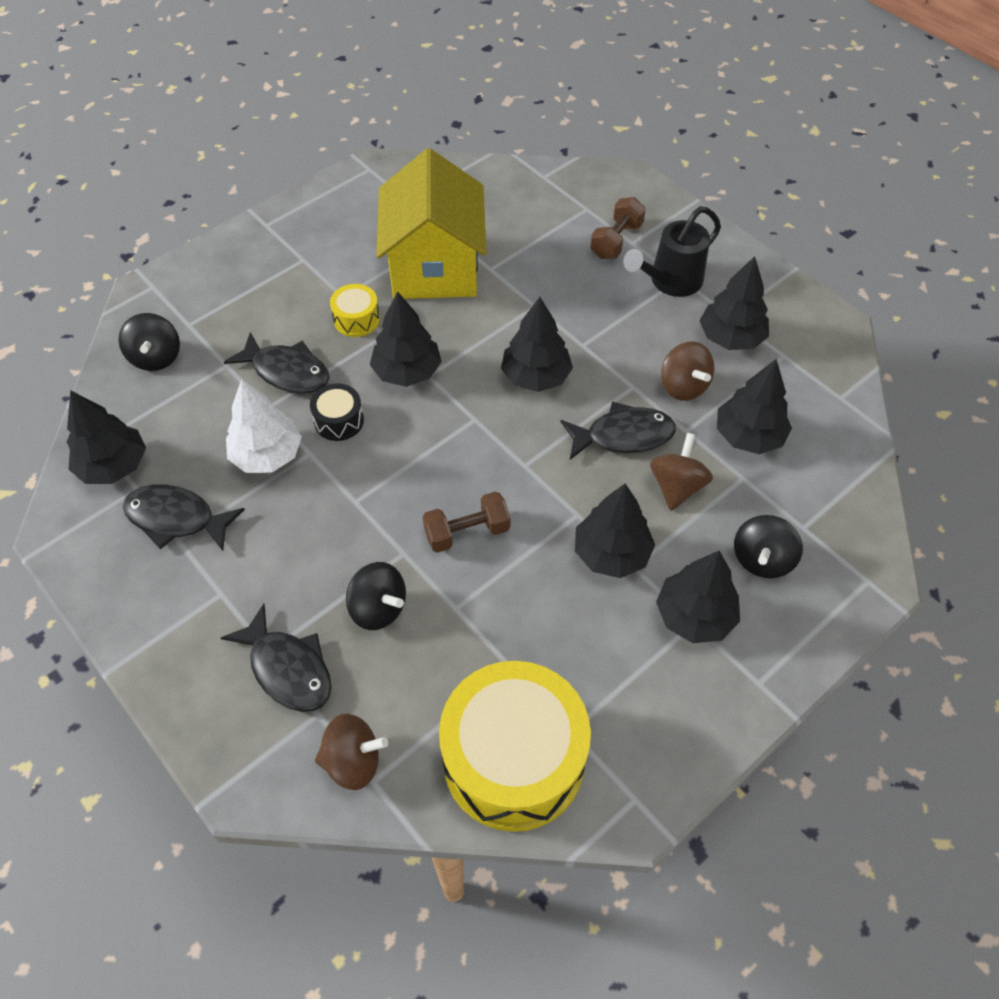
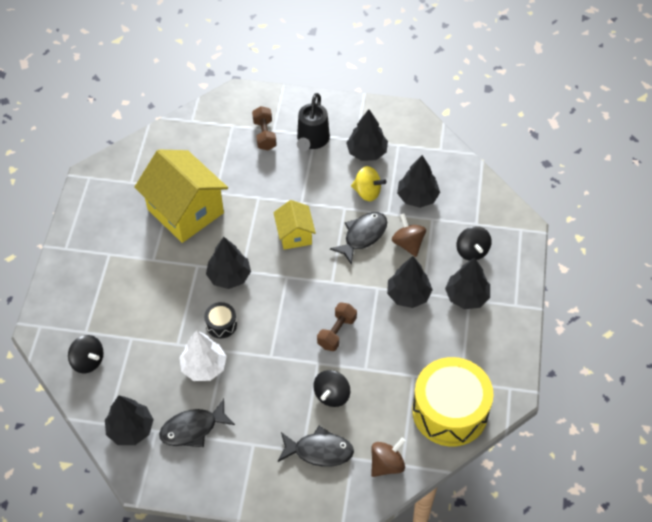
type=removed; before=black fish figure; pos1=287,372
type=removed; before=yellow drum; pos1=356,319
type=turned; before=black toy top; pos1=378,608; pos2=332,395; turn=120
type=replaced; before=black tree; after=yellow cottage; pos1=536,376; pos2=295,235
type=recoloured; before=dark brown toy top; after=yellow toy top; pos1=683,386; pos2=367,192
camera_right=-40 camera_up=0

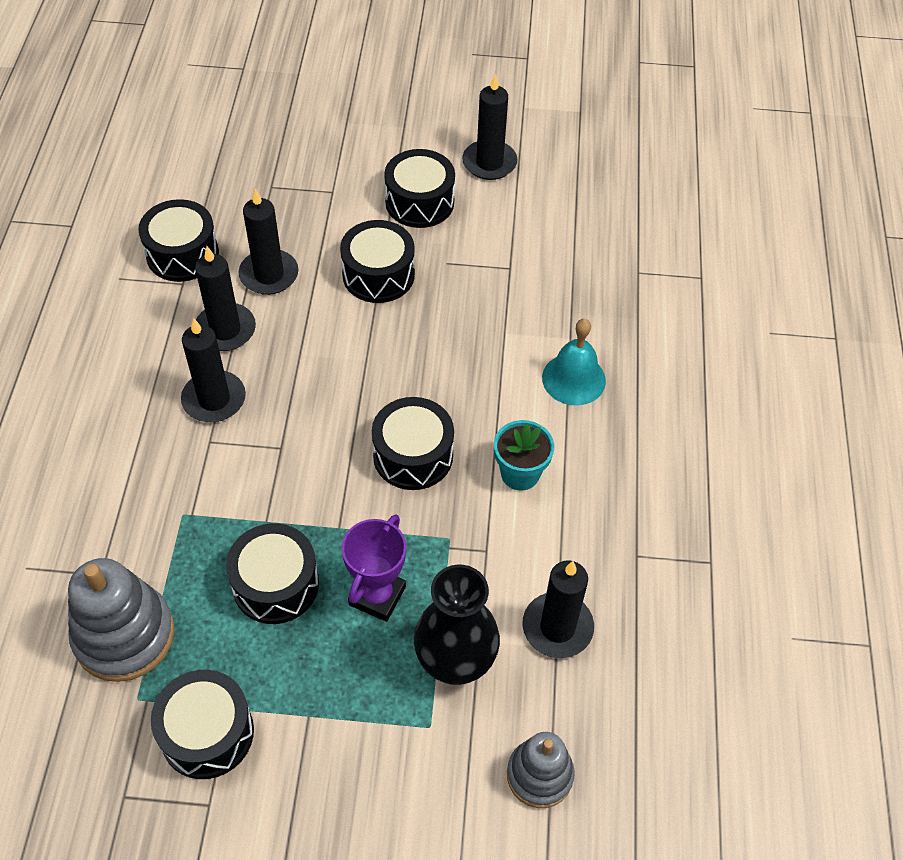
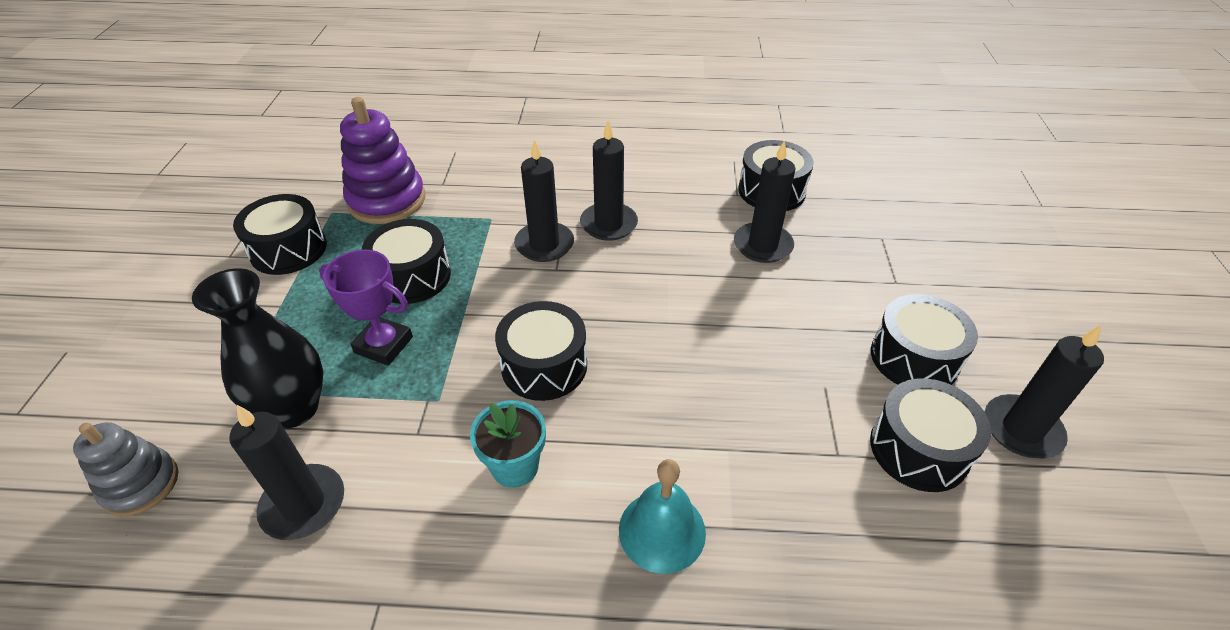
type=recoloured; before=gray stacking toy; after=purple stacking toy; pos1=124,635; pos2=387,200
type=moved; before=black pillar candle; pos1=225,330; pos2=544,244
type=moved; before=black drum; pos1=378,275; pos2=919,449
camera_right=90 camera_up=-10

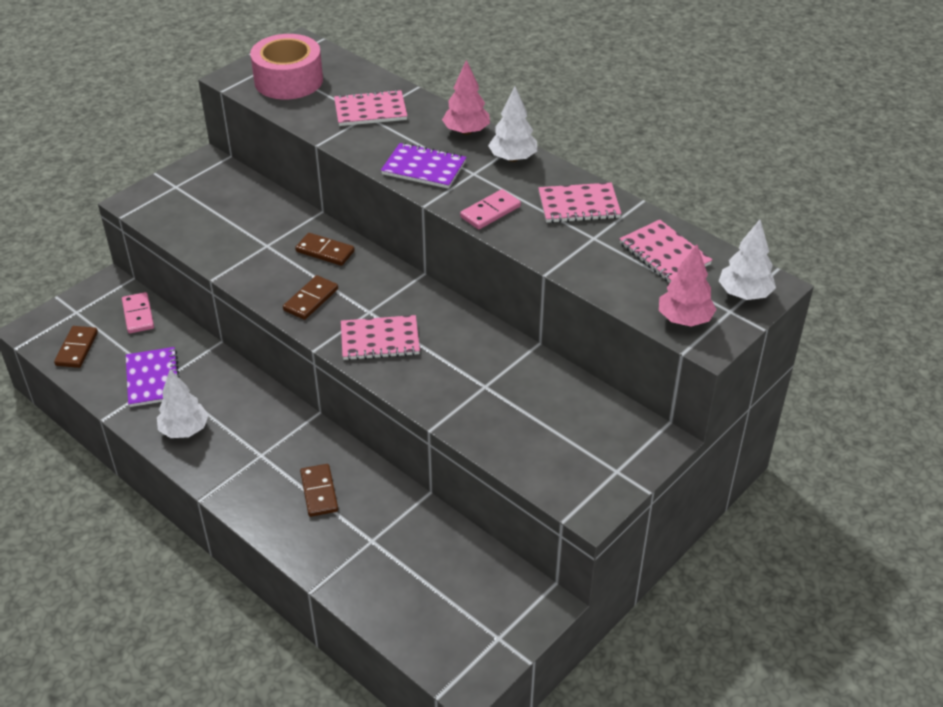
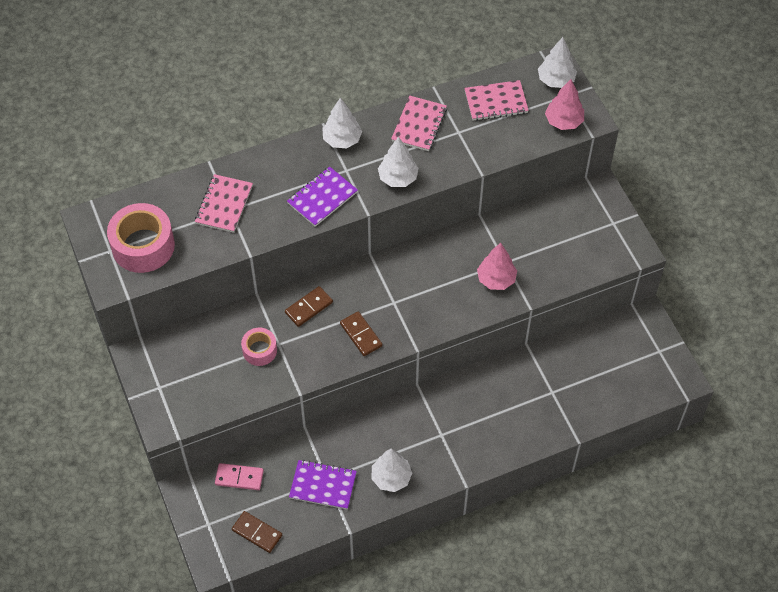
type=removed; before=dark brown domino tile; pos1=319,492
type=removed; before=pink notebook; pos1=380,340
type=moved; before=pink tree; pos1=466,131; pos2=496,279
type=replaced; before=pink domino tile; after=white tree; pos1=490,212; pos2=398,178
type=added; after=pink tape; pos2=259,350
camera_right=-65 camera_up=15

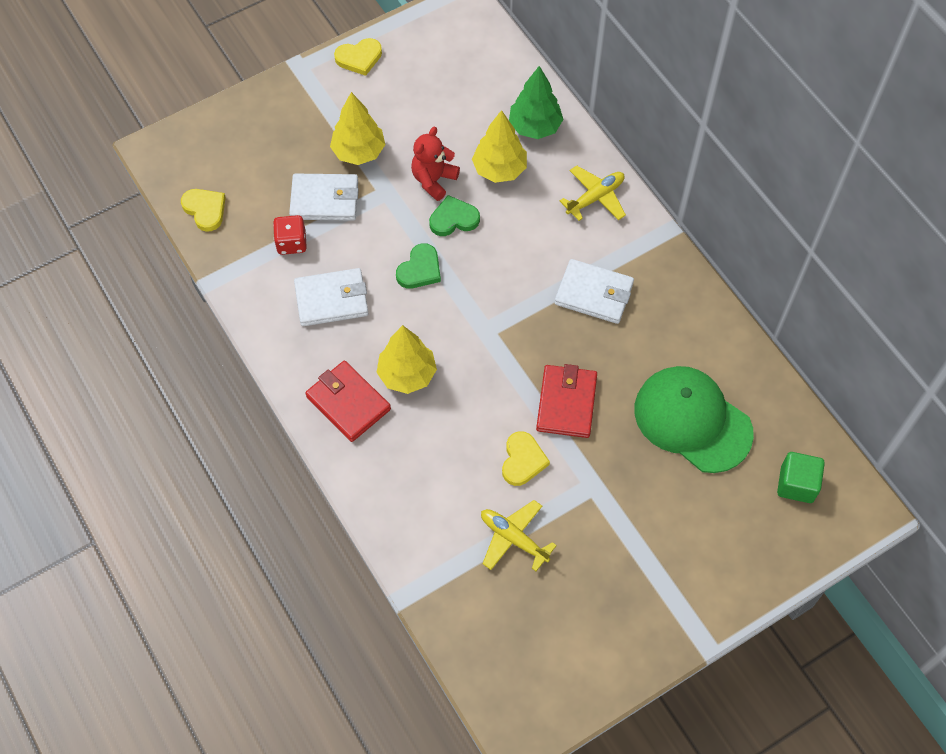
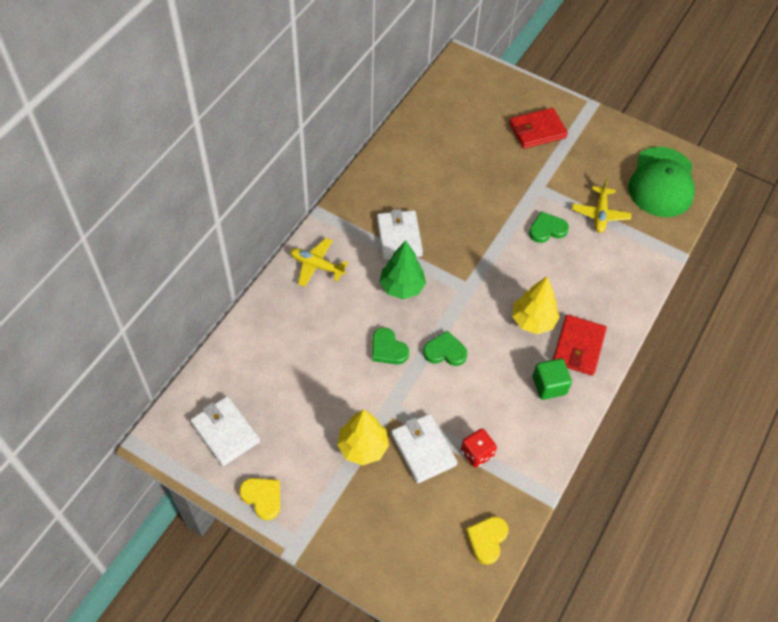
type=moved; before=white billfold; pos1=331,299; pos2=225,432
type=removed; before=scarlet teddy; pos1=433,180
type=removed; before=yellow tree; pos1=499,169
type=recoloured; before=yellow heart; after=emerald heart; pos1=522,460; pos2=547,229
type=moved; before=emerald tree; pos1=535,127; pos2=402,287
type=moved; before=scarlet billfold; pos1=566,403; pos2=537,130
type=moved; before=emerald peaked cap; pos1=692,420; pos2=661,182
type=moved; before=emerald block; pos1=796,484; pos2=549,385
camera_right=-120 camera_up=-5

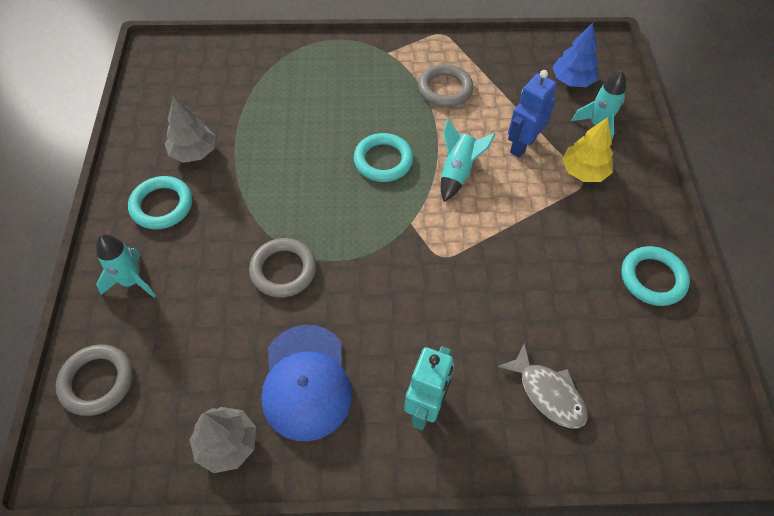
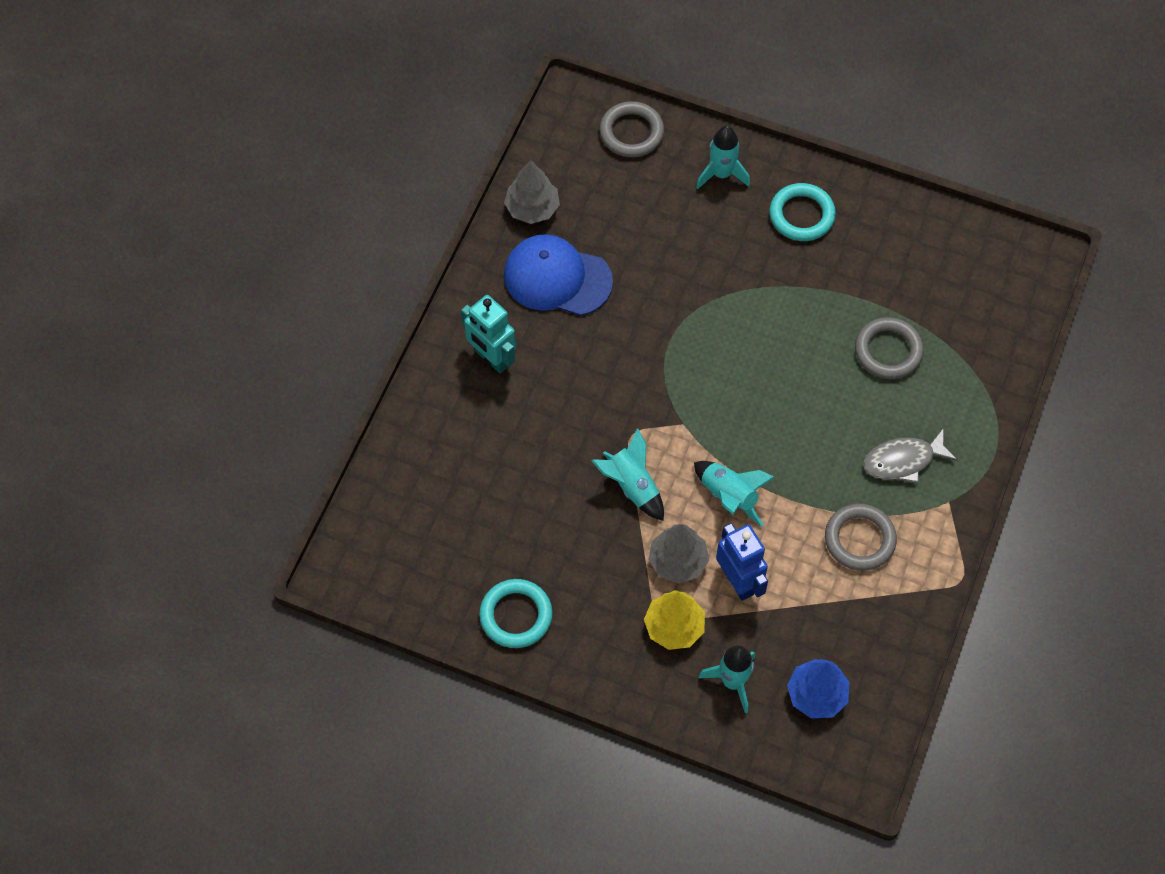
type=moved; before=gray tree; pos1=193,152; pos2=678,561
type=moved; before=gray torus; pos1=283,270; pos2=888,351
type=removed; before=teal torus; pos1=383,160
type=moved; before=gray fish figure; pos1=548,393; pos2=903,461
type=added; after=teal rocket; pos2=632,486
camera_right=115 camera_up=5

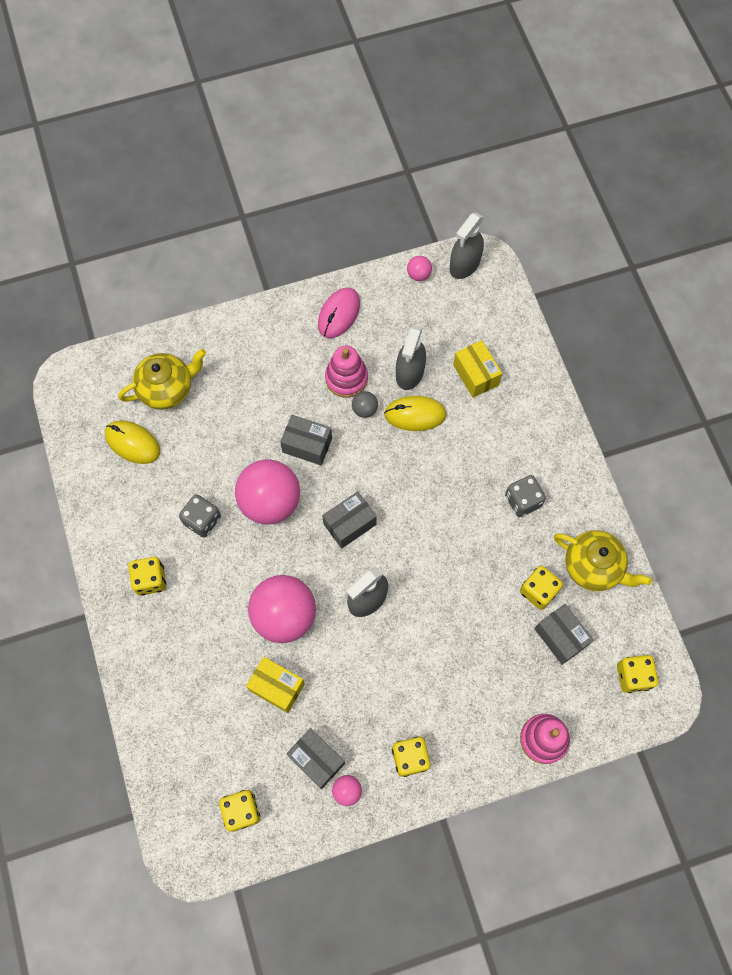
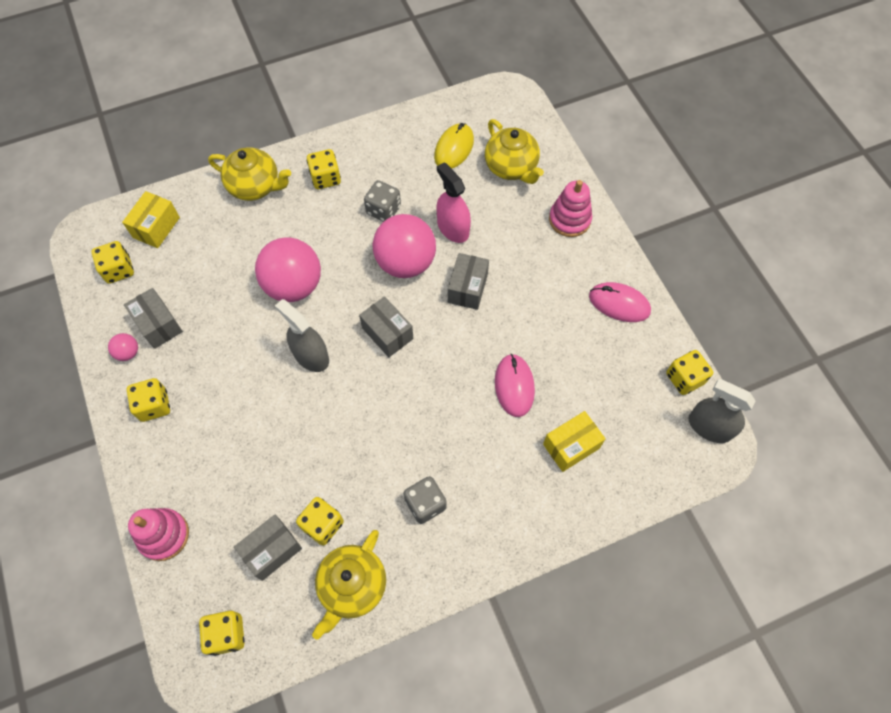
type=moved; before=yellow parcel; pos1=277,687; pos2=156,227
type=turned; before=gray parcel; pos1=316,760; pos2=158,325; turn=-75
type=moved; before=pink stacking toy; pos1=346,378; pos2=569,219
type=removed; before=gray sphere; pos1=364,409
type=recoloured; before=yellow computer mouse; after=pink computer mouse; pos1=415,414; pos2=514,386
type=removed; before=gray sprayer; pos1=410,372
type=replaced; before=pink sphere; after=yellow die; pos1=418,275; pos2=684,378
type=added; after=yellow china teapot; pos2=255,186
type=added; after=pink sprayer; pos2=453,228
camera_right=85 camera_up=-5

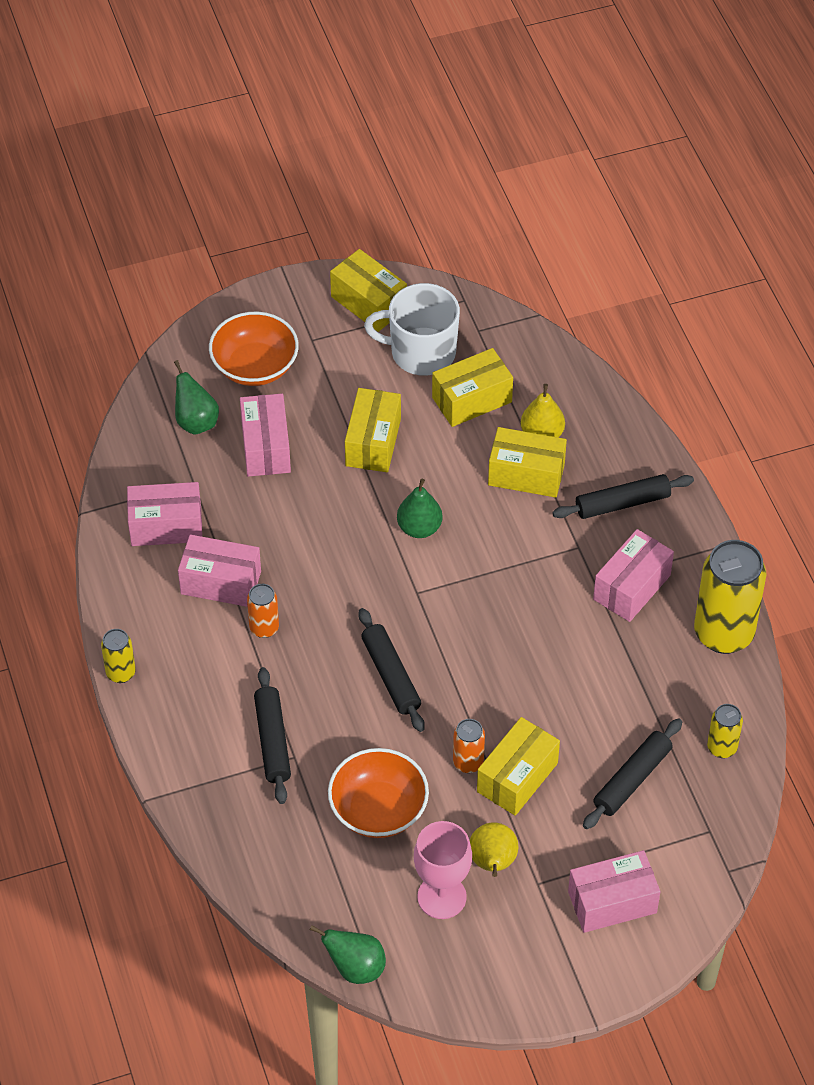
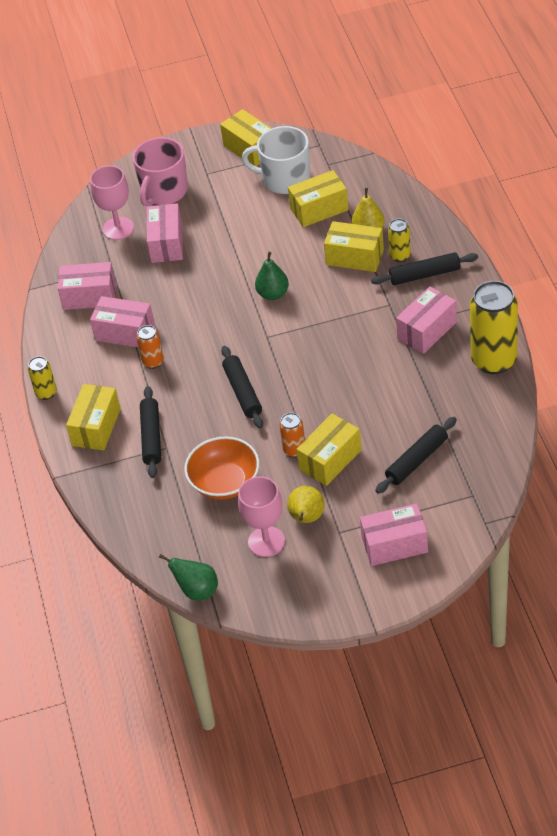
type=replaced; before=emerald pear; after=pink goblet; pos1=196,422; pos2=118,228
type=replaced; before=bright orange deep dish; after=pink coffee mug; pos1=255,366; pos2=164,191
type=moved; before=yellow parcel; pos1=373,442; pos2=96,427
type=moved; before=yellow tin; pos1=722,747; pos2=400,256
camera_right=10 camera_up=-5

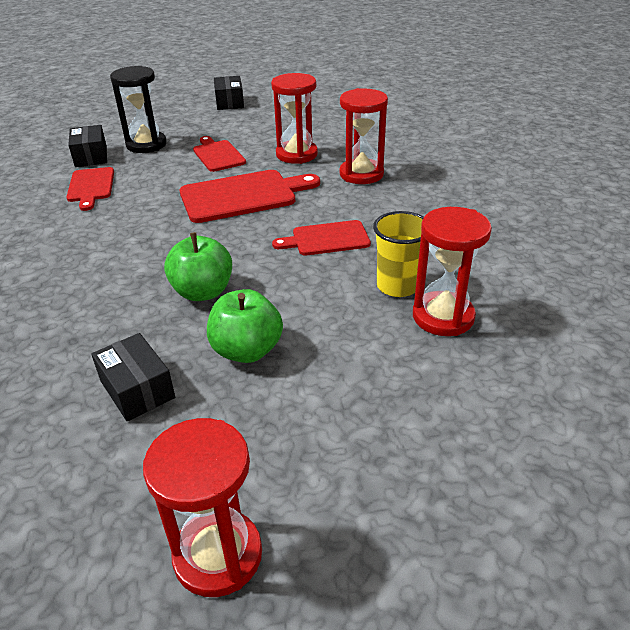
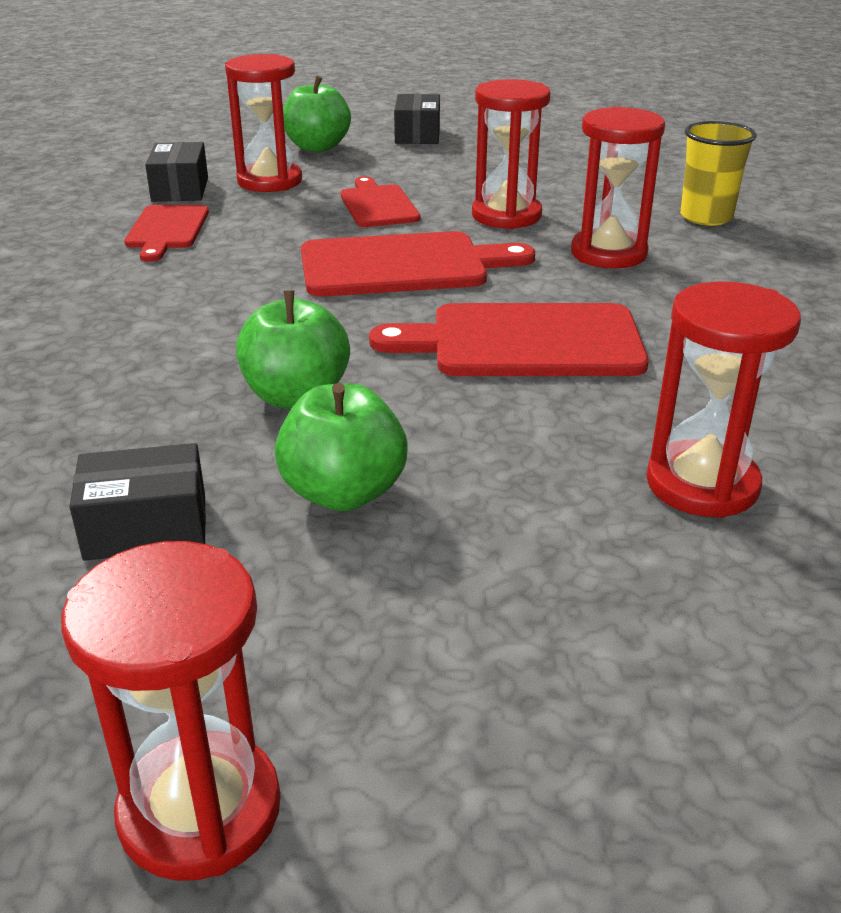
type=turned; before=black parcel; pos1=137,389; pos2=146,527; turn=-75
type=recoloured; before=black sand timer; after=scarlet sand timer; pos1=146,145; pos2=269,181
type=resized; before=scarlet cutting board; pos1=327,239; pos2=525,342; scale=1.64
type=moved; before=yellow tumbler; pos1=397,286; pos2=706,217
type=added; after=emerald apple fruit; pos2=317,147
camera_right=10 camera_up=-5

